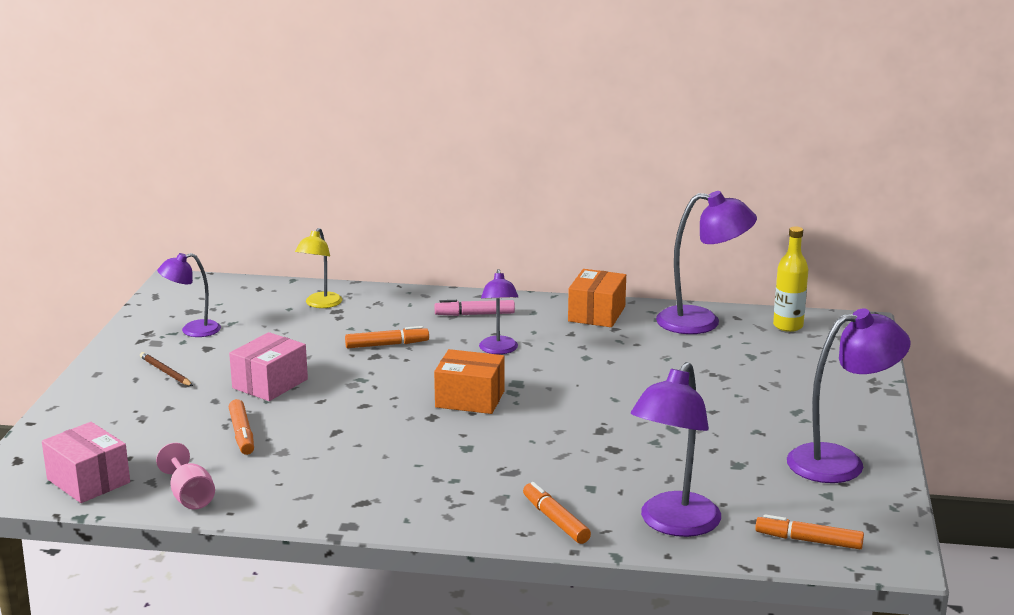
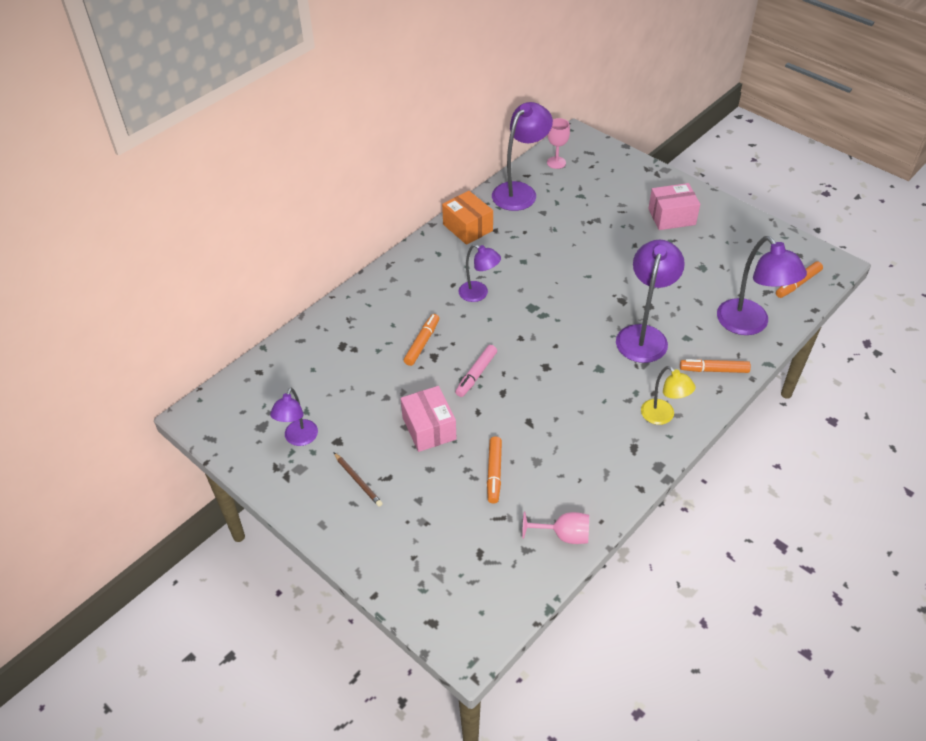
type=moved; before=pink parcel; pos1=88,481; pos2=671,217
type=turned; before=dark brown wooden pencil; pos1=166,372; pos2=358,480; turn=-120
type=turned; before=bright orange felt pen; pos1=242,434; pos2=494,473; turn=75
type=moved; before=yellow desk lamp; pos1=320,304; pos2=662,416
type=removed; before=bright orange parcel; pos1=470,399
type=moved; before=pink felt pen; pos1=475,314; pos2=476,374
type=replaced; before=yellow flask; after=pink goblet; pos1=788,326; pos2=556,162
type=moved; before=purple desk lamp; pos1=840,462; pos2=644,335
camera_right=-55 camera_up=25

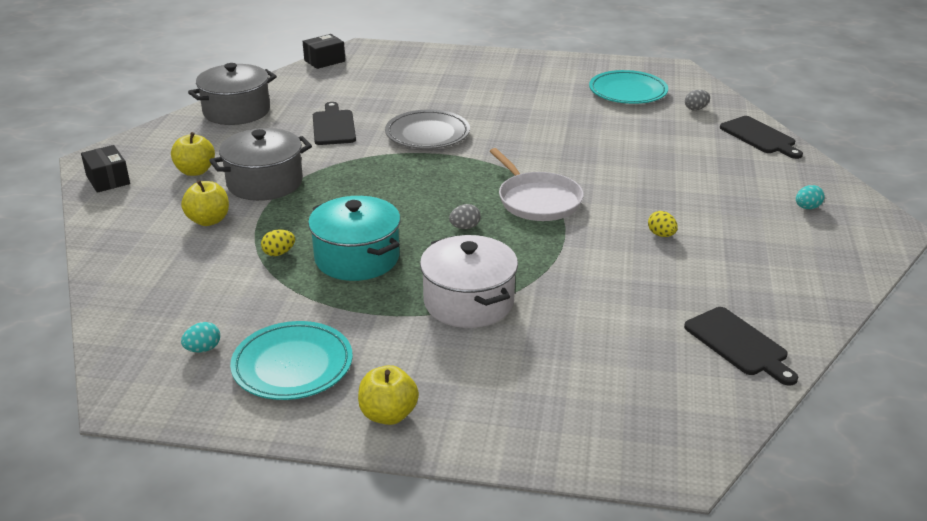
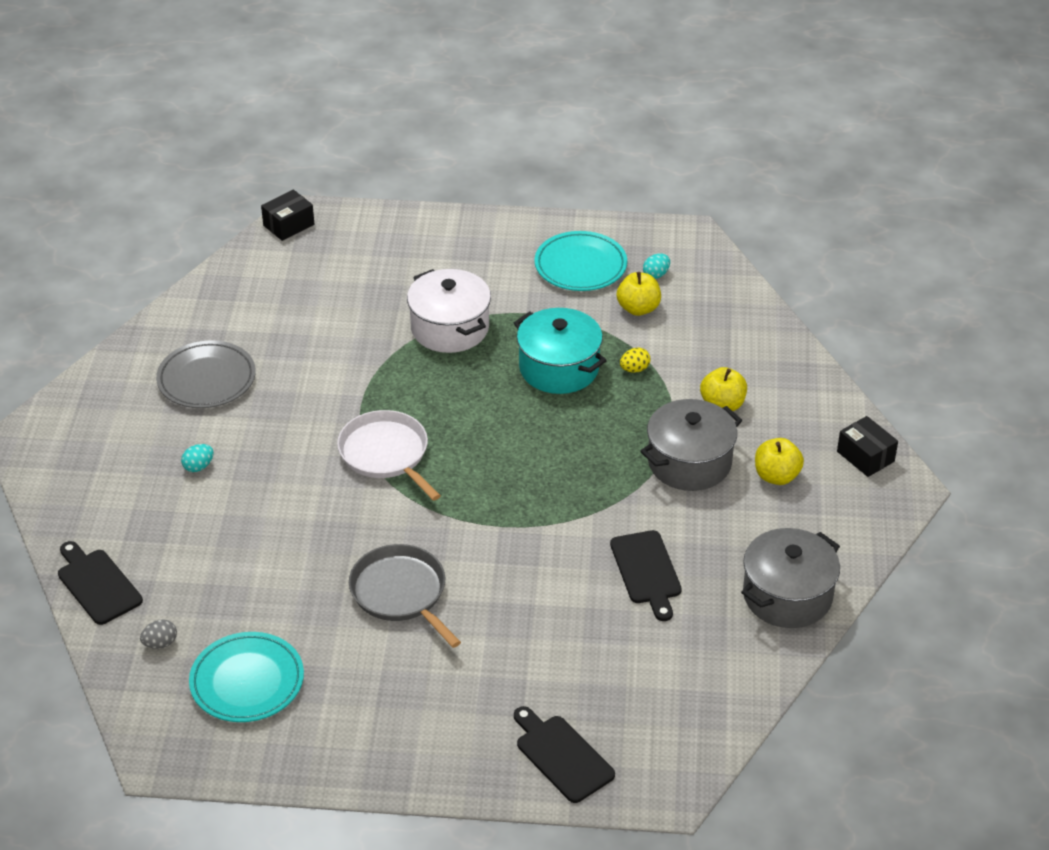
type=moved; before=black parcel; pos1=324,61; pos2=288,225
type=moved; before=yellow apple fruit; pos1=388,414; pos2=638,308
type=moved; before=gray flat dish; pos1=427,134; pos2=206,379
type=removed; before=gray egg shape; pos1=465,227
type=removed; before=yellow egg shape; pos1=661,235
type=moved; before=black cutting board; pos1=739,344; pos2=561,756
type=moved; before=teal egg shape; pos1=807,208; pos2=198,466
type=added; after=gray skillet; pos2=401,593
camera_right=175 camera_up=10

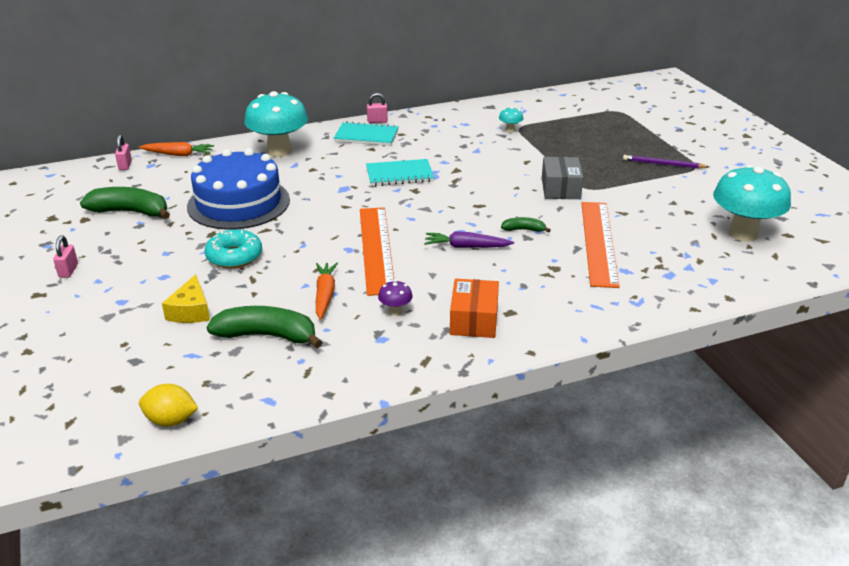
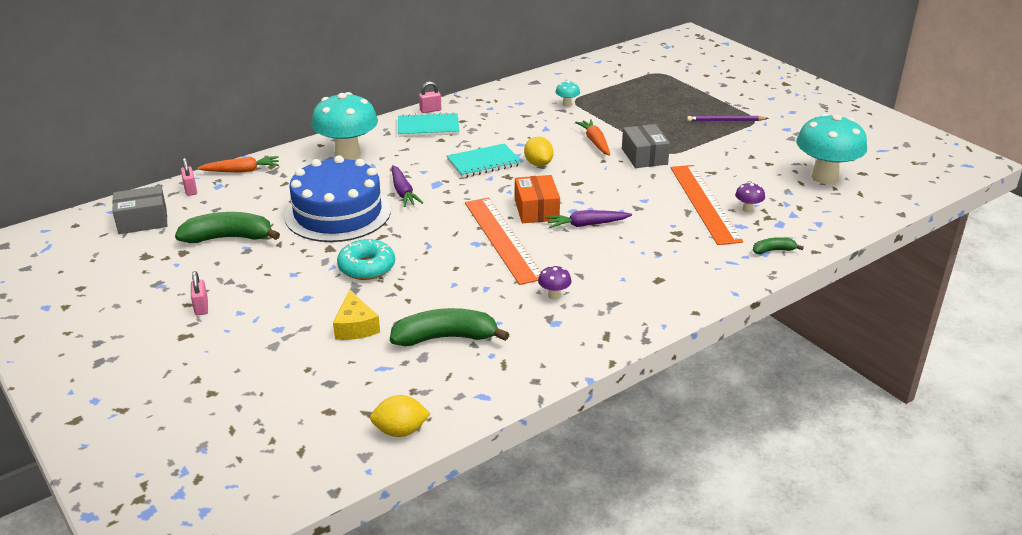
type=moved; before=bright orange toy carrot; pos1=325,295; pos2=595,142
type=moved; before=bright orange parcel; pos1=474,320; pos2=536,210
type=moved; before=emerald toy banana; pos1=523,229; pos2=773,250
type=added; after=gray parcel; pos2=142,221
type=added; after=purple toy carrot; pos2=403,192
type=added; after=yellow lemon; pos2=538,164
type=added; after=purple fungus; pos2=748,209
camera_right=-15 camera_up=0

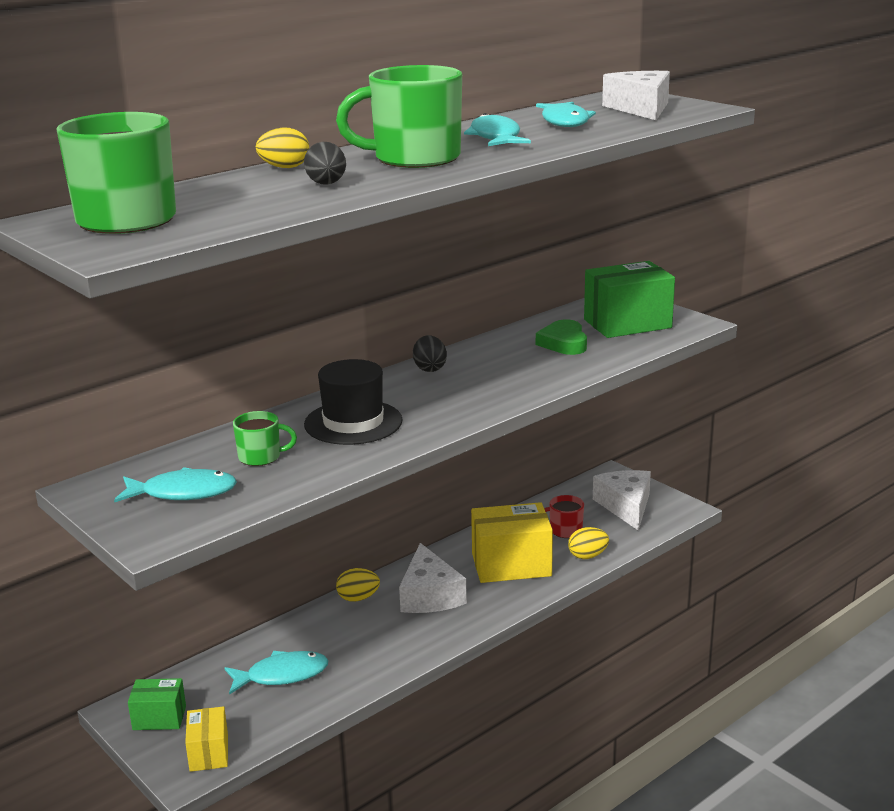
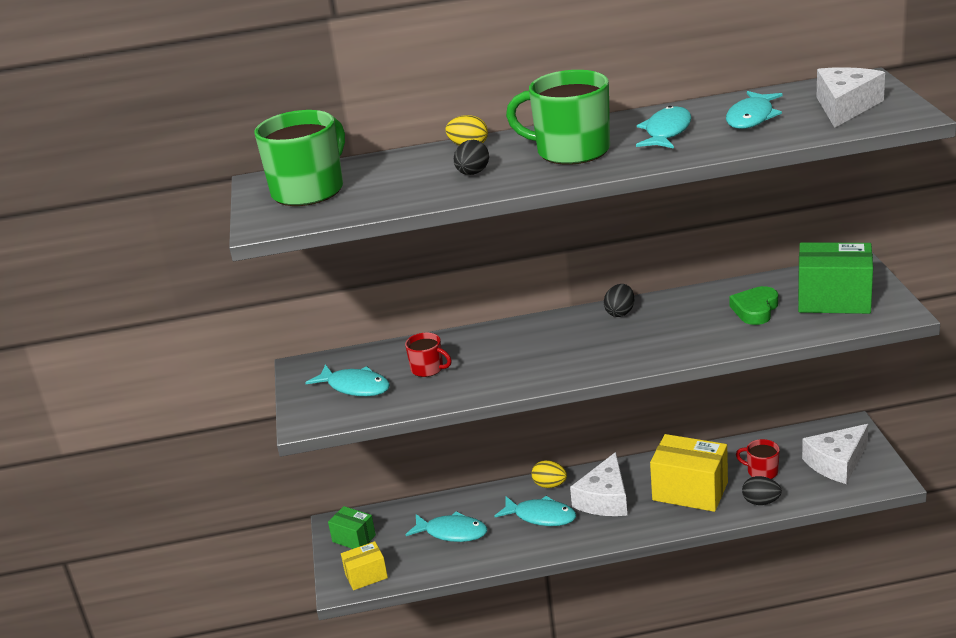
type=turned; before=yellow parcel; pos1=209,753; pos2=366,576; turn=45
type=recoloured; before=emerald coffee mug; after=scarlet coffee mug; pos1=261,457; pos2=428,369
type=removed; before=black tall hat; pos1=353,422
type=recoloured; before=yellow egg shape; after=black egg shape; pos1=587,556; pos2=761,502
type=turned; before=white cheese; pos1=626,506; pos2=837,463; turn=-150
type=added; after=teal fish figure; pos2=541,516
camera_right=35 camera_up=5

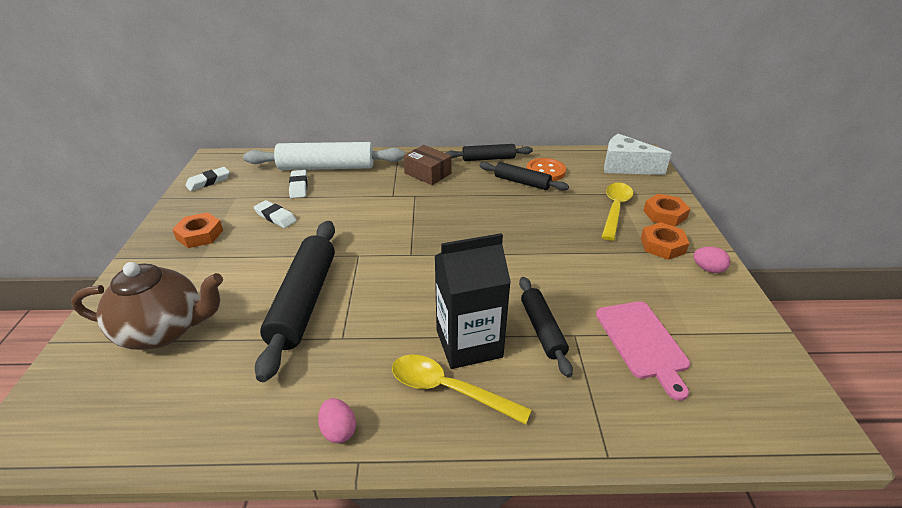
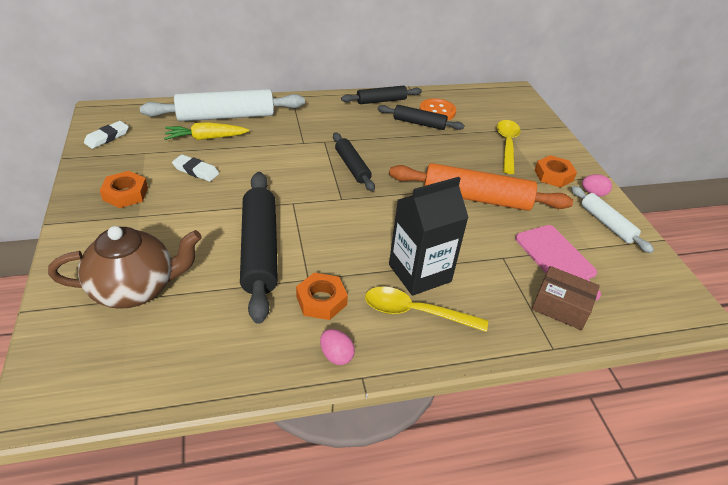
type=replaced; before=white eraser; after=yellow toy carrot; pos1=298,186; pos2=206,138
type=moved; before=dark brown parcel; pos1=428,173; pos2=561,306
type=moved; before=black dough roller; pos1=542,329; pos2=352,166
type=removed; before=white cheese; pos1=625,167
type=moved; before=bright orange hex nut; pos1=665,214; pos2=321,300
type=added; after=bright orange dough roller; pos2=476,198
type=added; after=white dough roller; pos2=606,224
camera_right=-15 camera_up=5

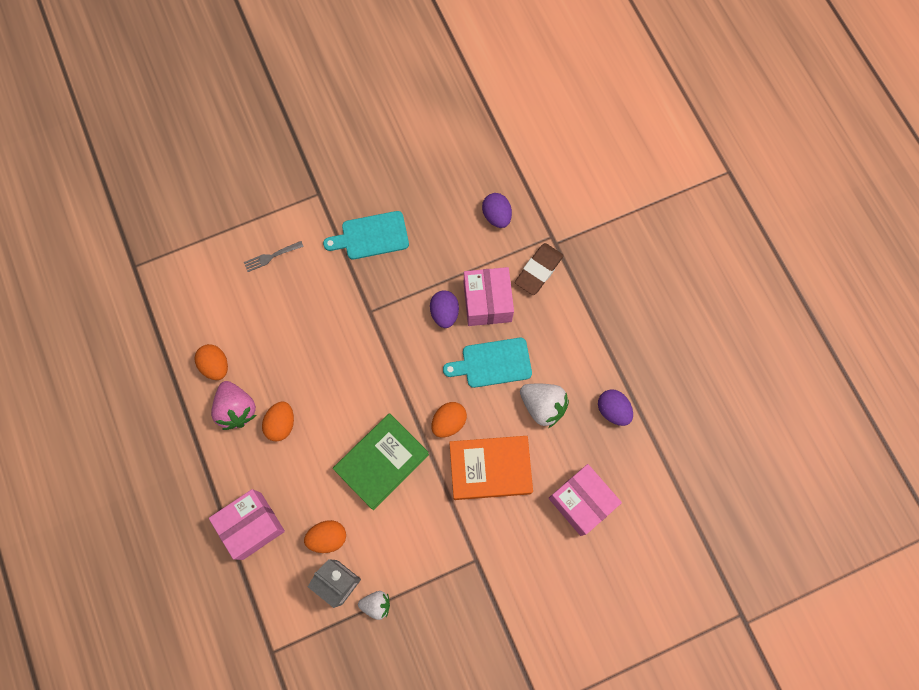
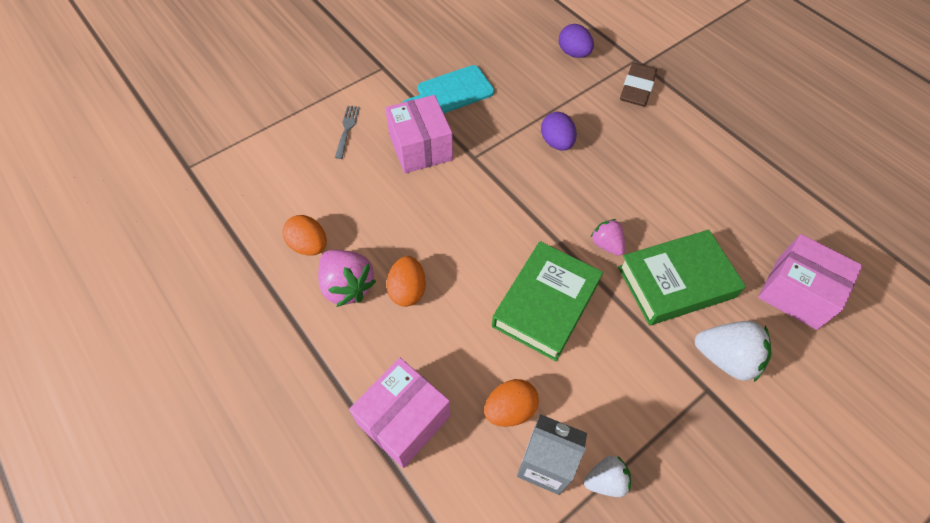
type=turned; before=gray fork; pos1=271,257; pos2=347,129; turn=135
type=replaced; before=bright orange egg shape; after=pink strawberry; pos1=449,422; pos2=606,244
type=removed; before=teal cutting board; pos1=493,363
type=recoloured; before=bright orange hardcover; after=emerald hardcover; pos1=490,468; pos2=676,282
type=moved; before=pink parcel; pos1=487,302; pos2=420,148
type=moved; before=white strawberry; pos1=542,406; pos2=726,358
type=removed; before=purple egg shape; pos1=613,410
camera_right=-15 camera_up=-15

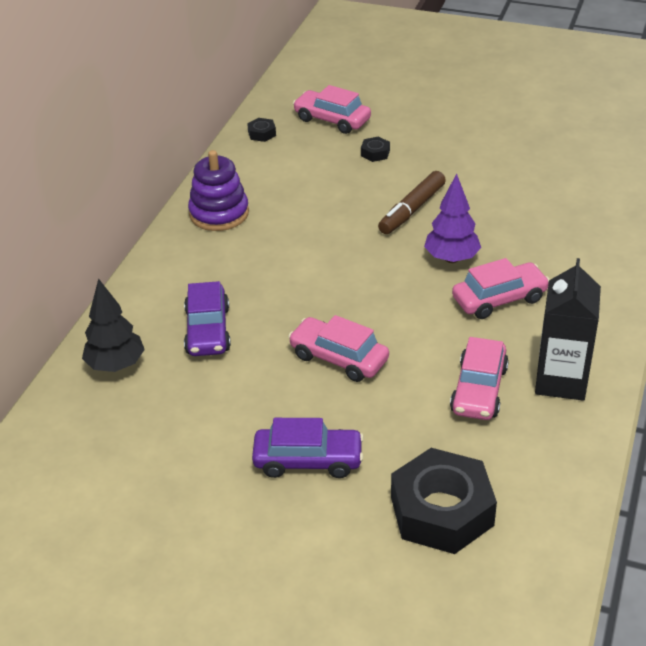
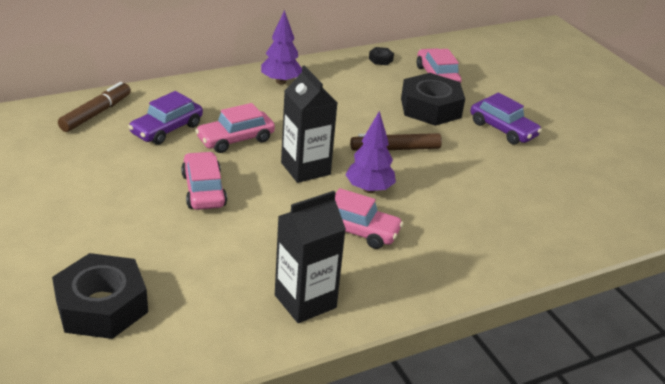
type=replaced; before=black tree; after=dark brown felt pen; pos1=116,365; pos2=96,113
type=replaced; before=purple stacking toy; after=purple tree; pos1=219,213; pos2=281,81
type=moved; before=purple car; pos1=308,460; pos2=503,129
type=resized; before=black hex nut; pos1=375,153; pos2=430,108; scale=2.46
type=moved; before=pink car; pos1=479,390; pos2=235,139
type=added; after=black carton; pos2=305,168
camera_right=40 camera_up=-5

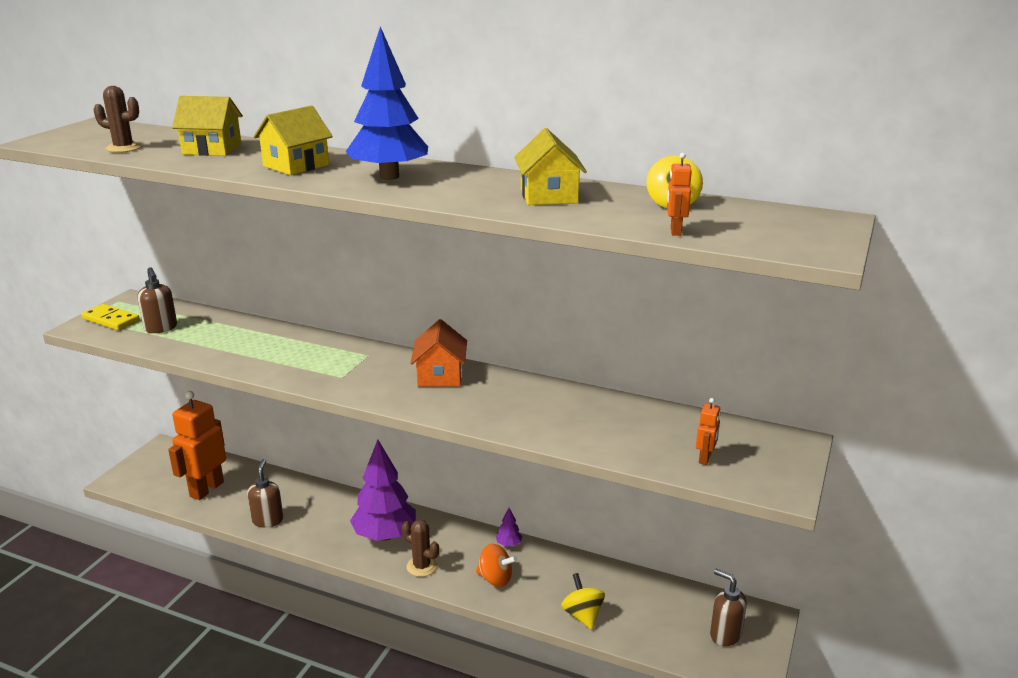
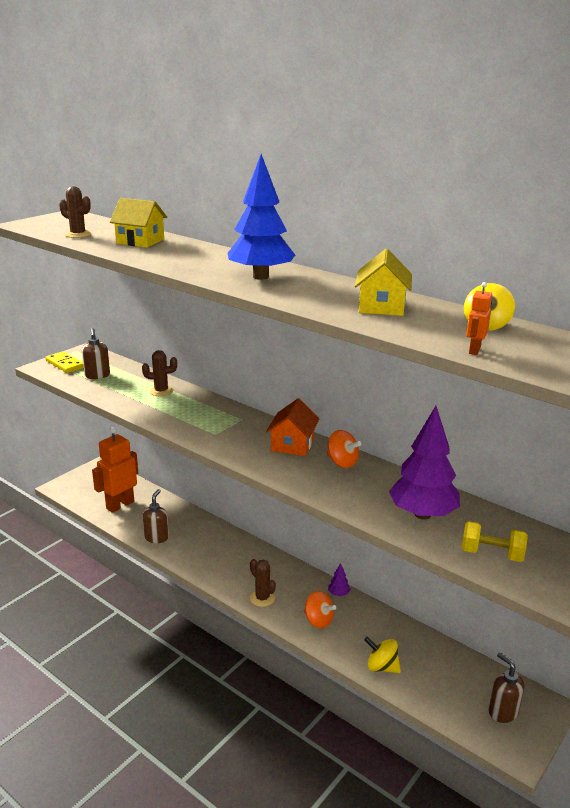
type=removed; before=yellow cottage; pos1=296,165
type=moved; before=purple tree; pos1=385,535; pos2=422,514
type=turned; before=yellow toy top; pos1=582,615; pos2=381,667; turn=-60
type=replaced; before=bright orange toy robot; after=yellow dumbbell; pos1=705,458; pos2=491,554
type=added; after=dark brown saguaro cactus; pos2=161,391
type=added; after=bright orange toy top; pos2=342,462
camera_right=15 camera_up=0

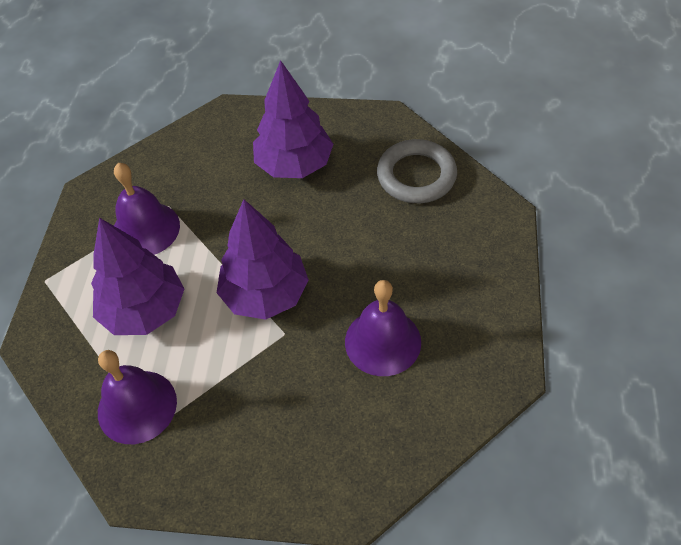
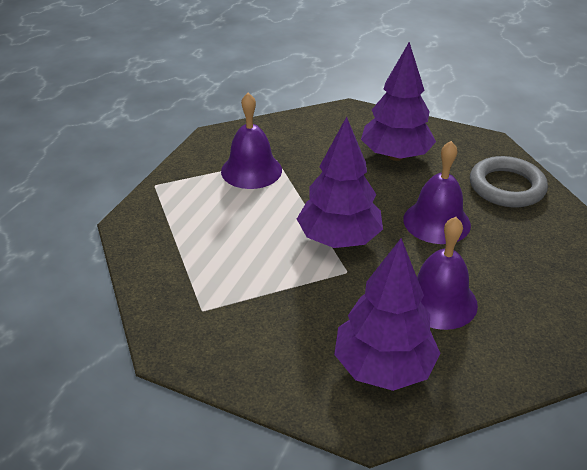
type=moved; before=purple tree; pos1=144,311; pos2=383,367
type=moved; before=purple bell; pos1=137,406; pos2=436,222
camera_right=15 camera_up=-15

